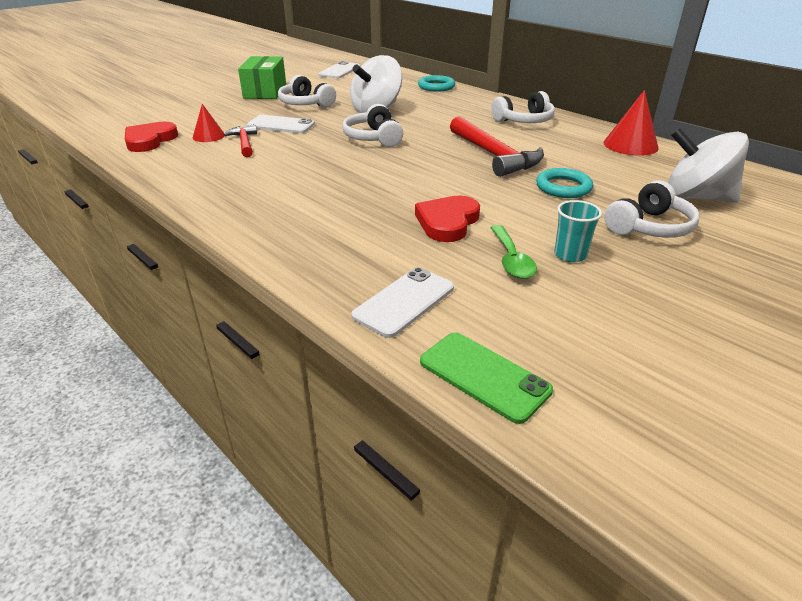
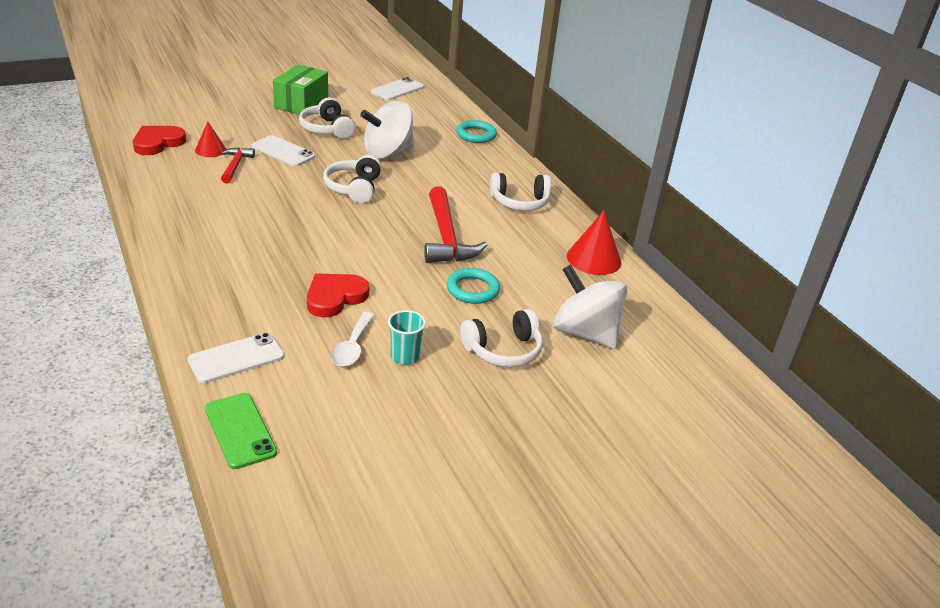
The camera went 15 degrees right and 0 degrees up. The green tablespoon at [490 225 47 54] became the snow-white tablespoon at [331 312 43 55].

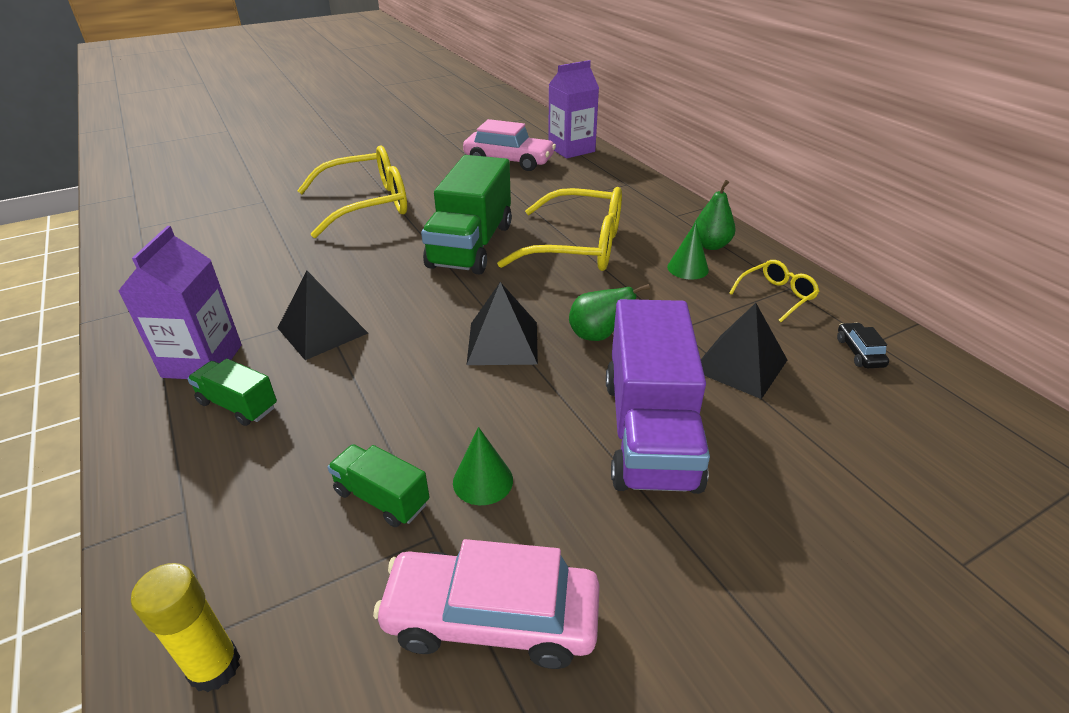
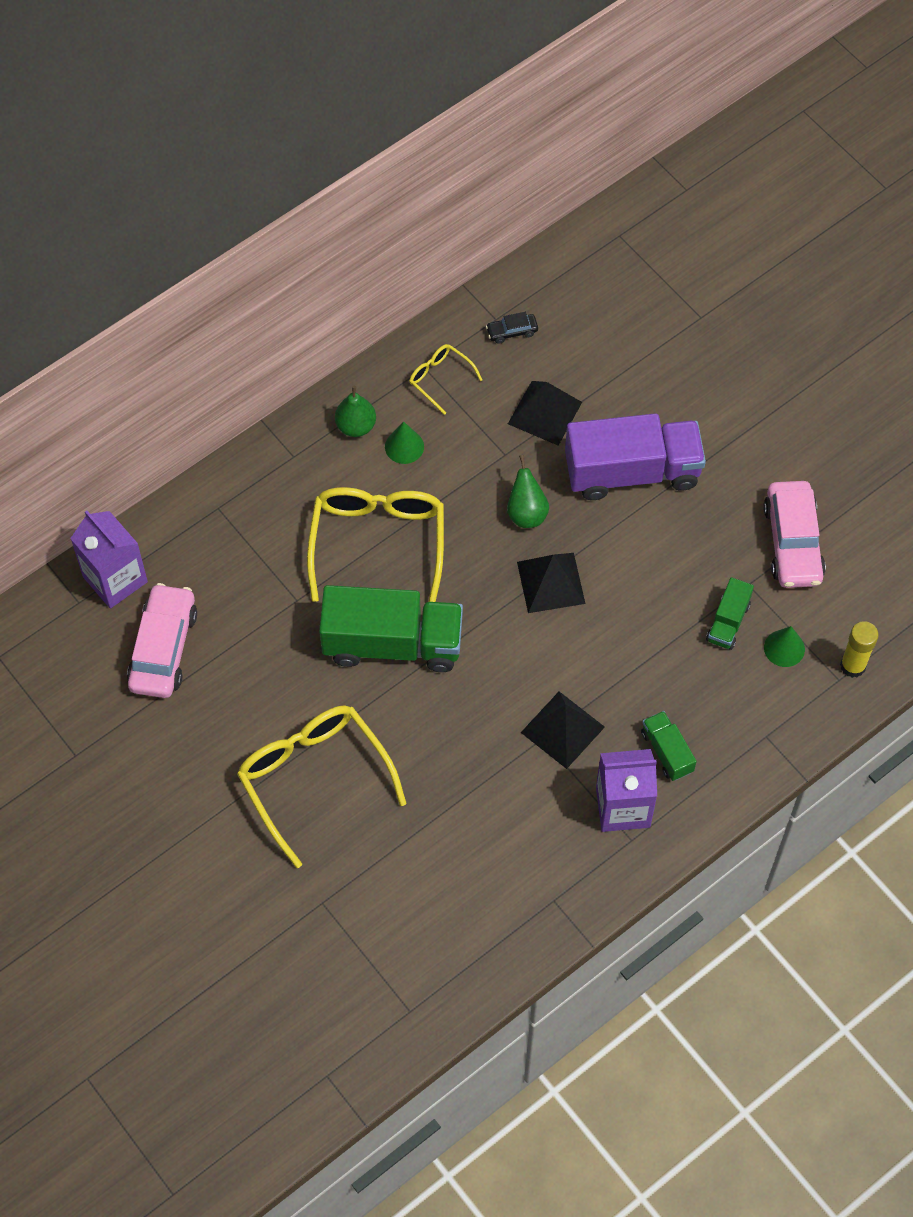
The camera went 100 degrees left and 25 degrees up. The green lorry at [187 359 90 67] turned 135 degrees clockwise. The green solid cone moved from [453 427 60 78] to [764 626 41 41].

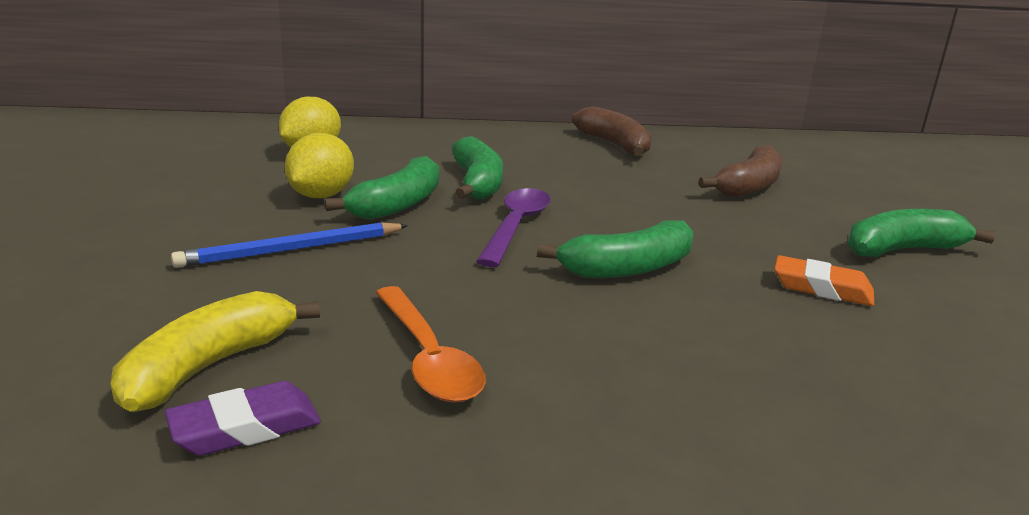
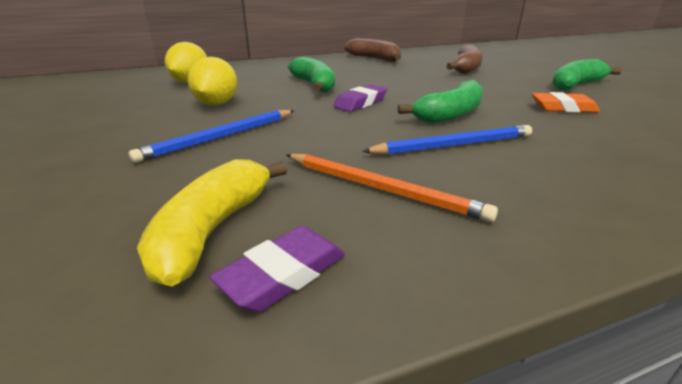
The camera went 15 degrees left and 5 degrees up. The green toy banana at [324 156 115 64] disappeared. The orange-coloured tablespoon at [376 286 110 117] was replaced by the orange-coloured wooden pencil at [287 154 211 68]. The royal purple tablespoon at [476 188 75 79] was replaced by the royal purple eraser at [333 84 54 28]. The cobalt wooden pencil at [362 125 170 30] appeared.

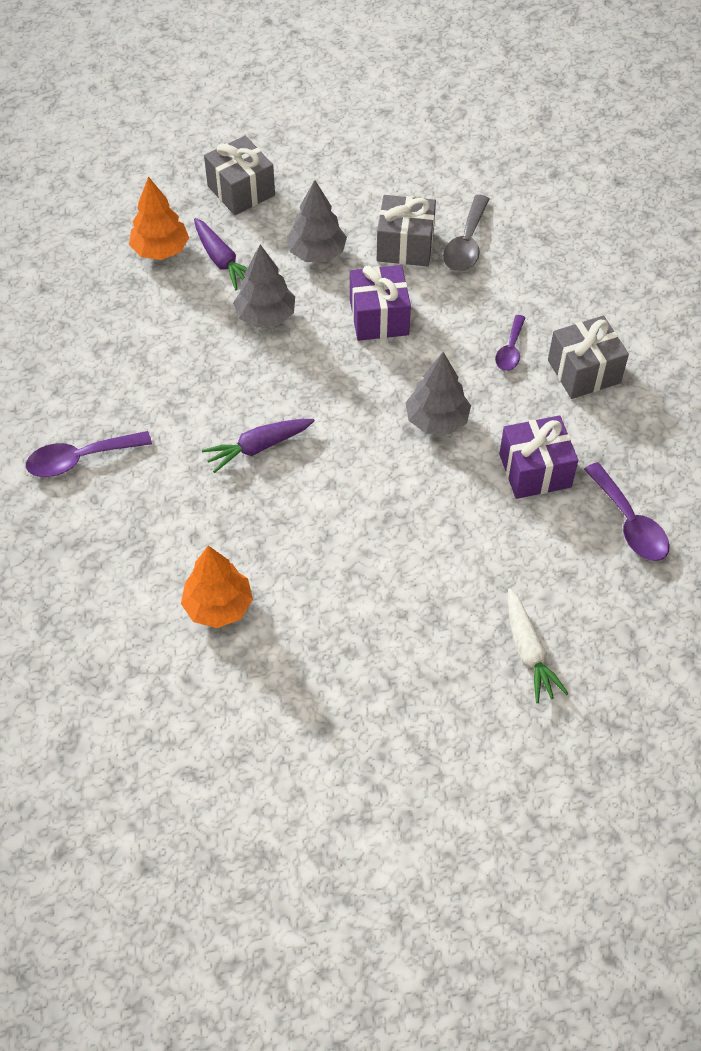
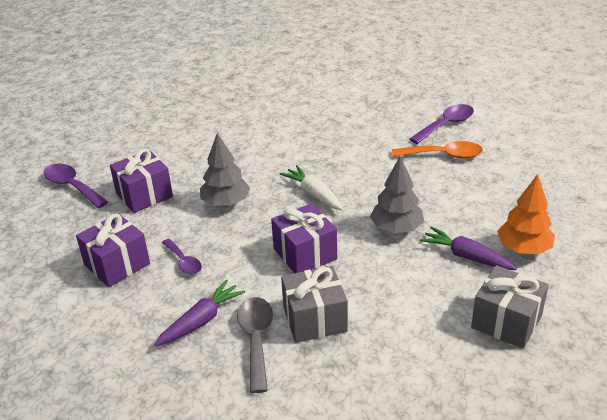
The camera went 160 degrees right and 20 degrees down. The orange-coloured fir tree at [181 546 72 82] disappeared. The royal purple carrot moved from [202 419 113 54] to [154 280 91 66]. The grey fir tree at [287 180 60 82] disappeared. The royal purple tablespoon at [495 315 31 56] turned 150 degrees clockwise. The snow-white carrot moved from [508 588 61 115] to [280 165 64 46]. The grey present at [548 315 81 84] became the royal purple present at [76 214 74 73]. The orange-coloured tablespoon at [392 141 91 18] appeared.

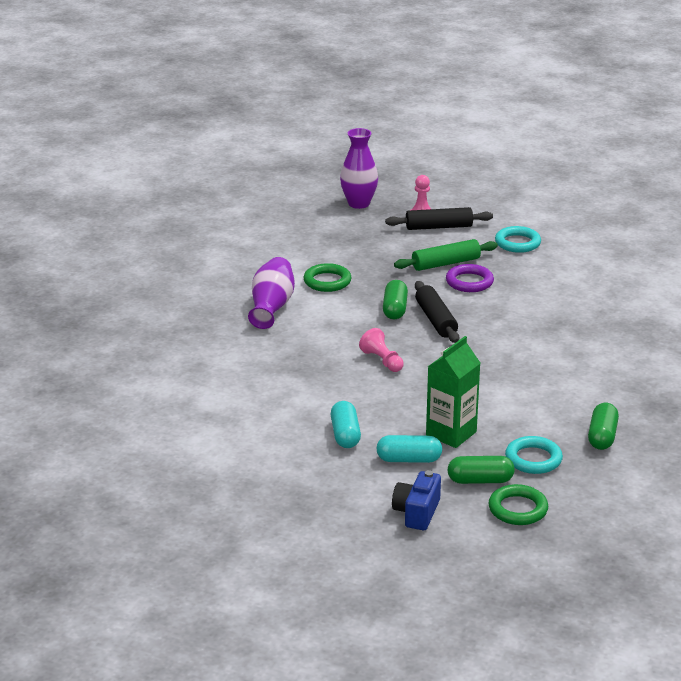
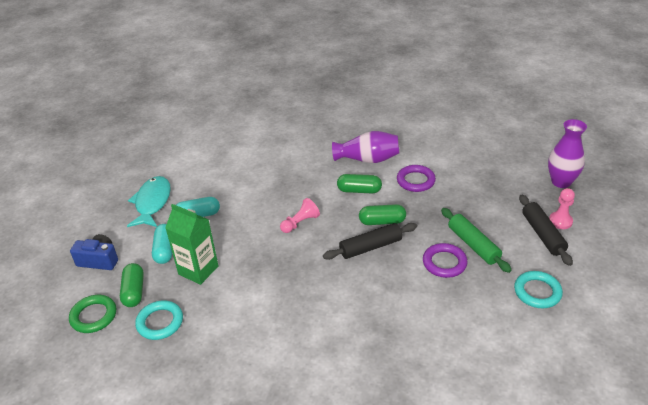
The camera went 85 degrees right and 10 degrees up. The green hoop at [303 263 49 29] became the royal purple hoop at [397 165 39 27]. The green capsule moved from [588 403 31 47] to [337 174 45 19]. The teal fish figure at [127 176 44 51] appeared.

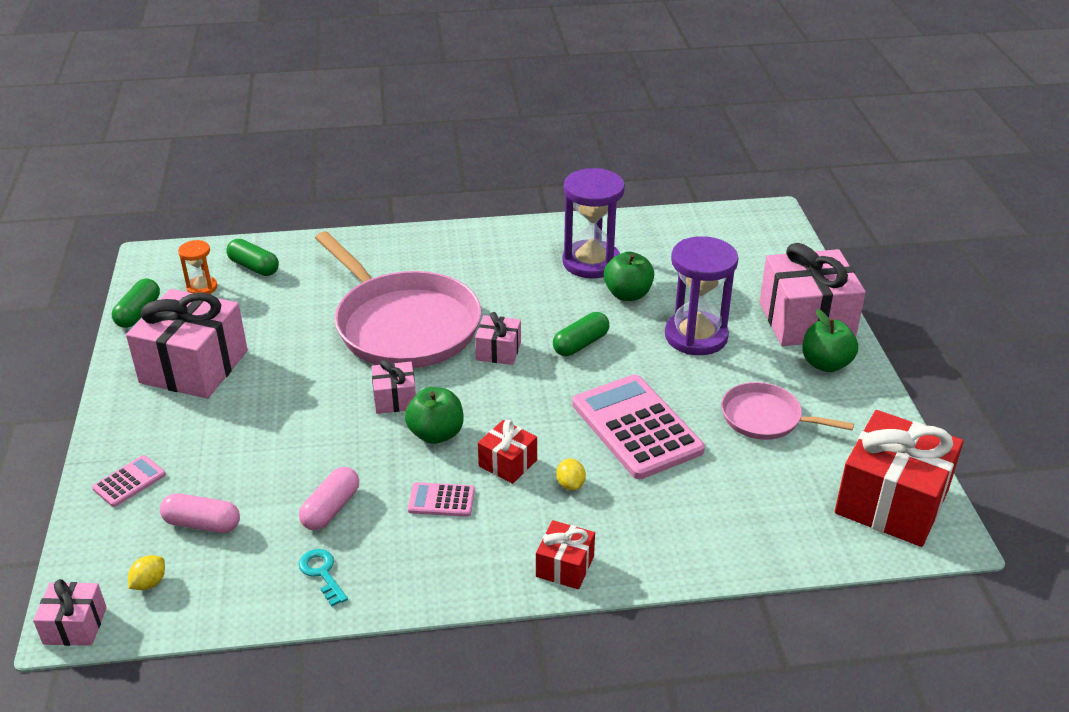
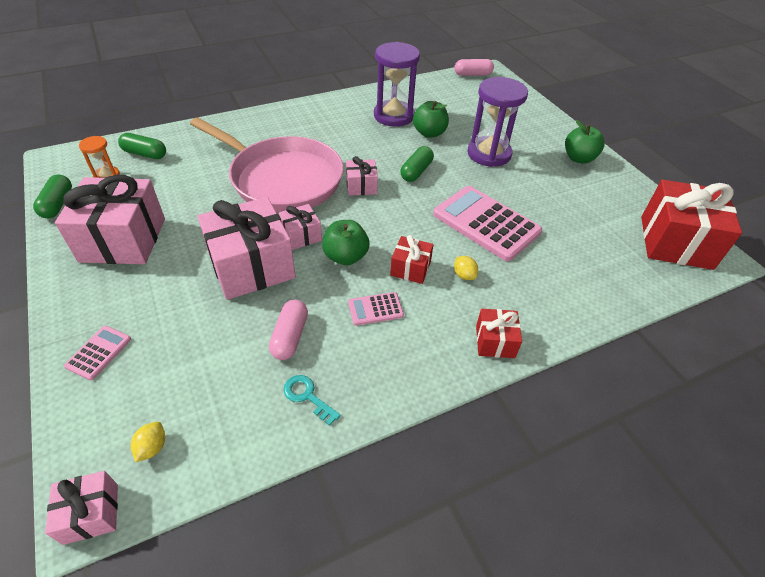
The camera went 20 degrees left and 10 degrees up. The rose-pink capsule moved from [160 493 80 40] to [454 59 40 17]. The rose-pink frying pan at [721 382 133 58] disappeared. The rose-pink present moved from [760 243 106 103] to [197 197 99 103].

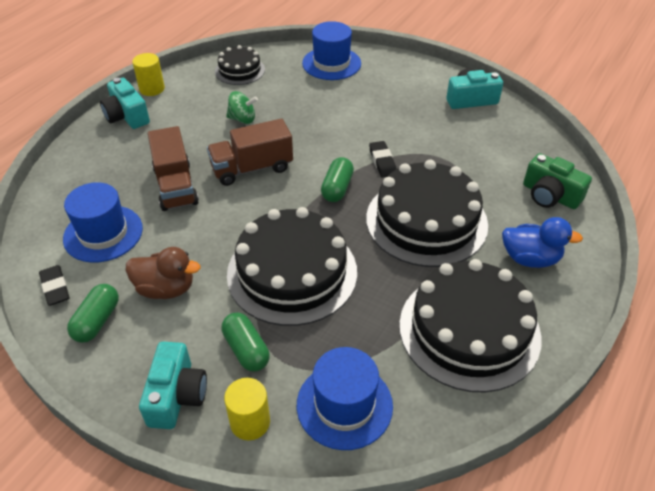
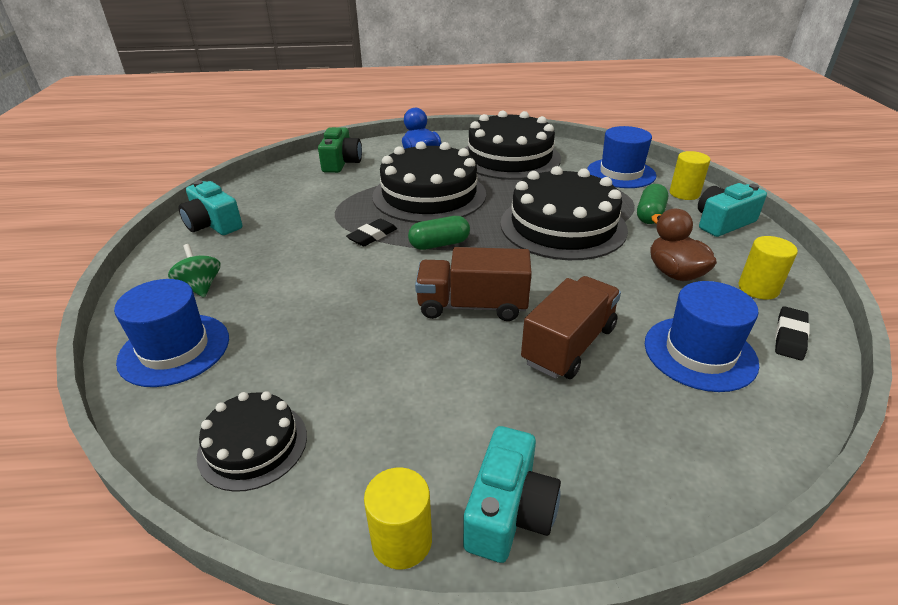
The camera went 125 degrees left and 10 degrees down. The green capsule at [67 284 52 59] was replaced by the yellow cylinder shape at [738 236 60 64]. The brown lorry at [207 119 86 67] turned 150 degrees clockwise. The green spinning top moved from [226 91 32 33] to [168 244 53 53].

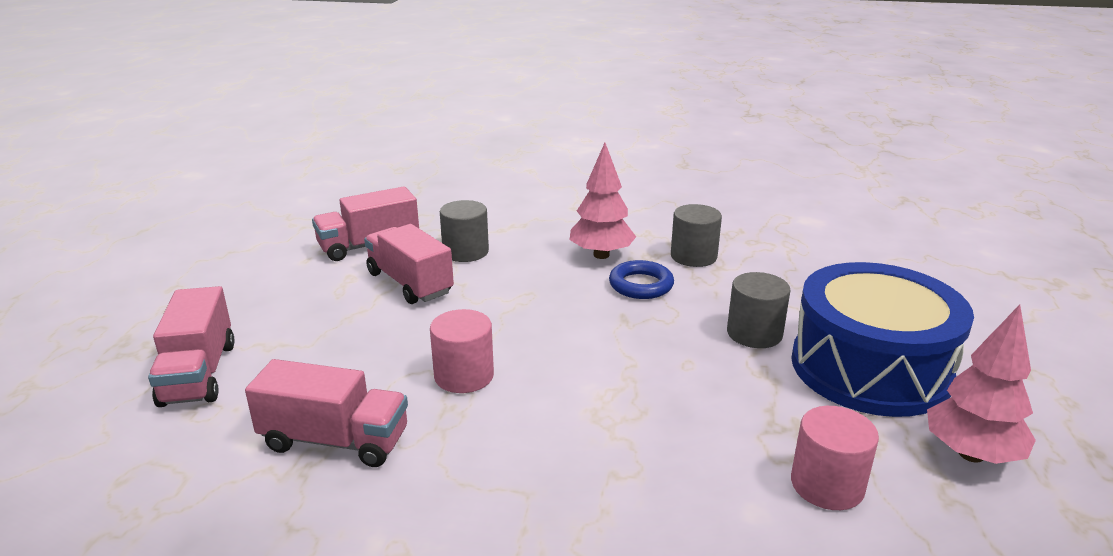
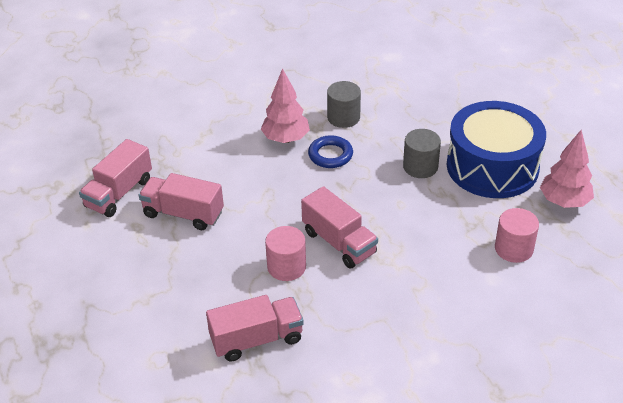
The camera went 30 degrees left and 15 degrees up. The rose-pink lorry moved from [148 286 87 121] to [301 186 77 82]. The grey cylinder shape at [440 200 49 62] disappeared.

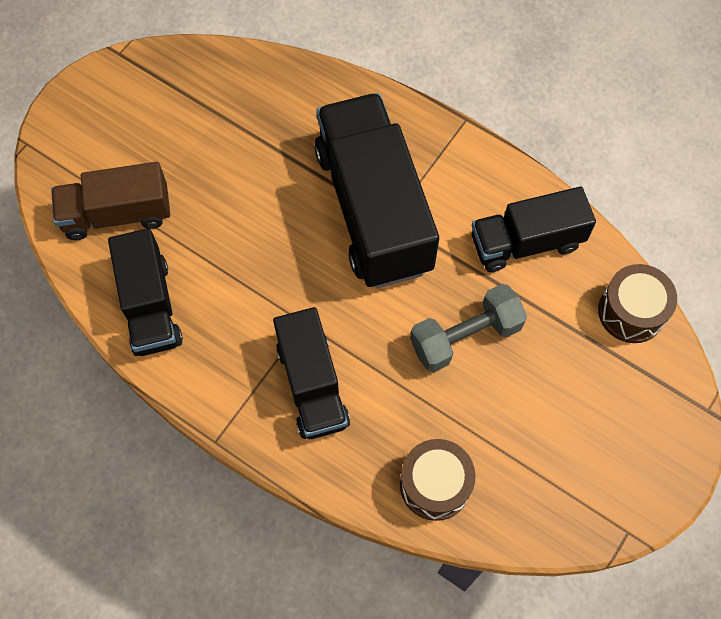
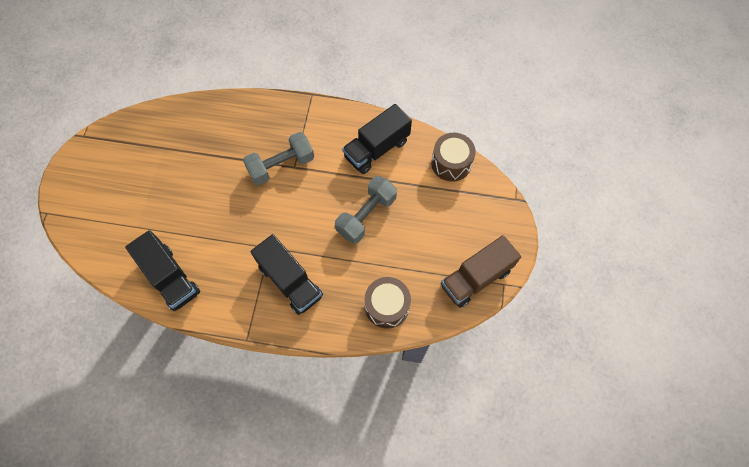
The camera went 25 degrees left and 0 degrees up. The brown lorry moved from [51 162 119 78] to [441 235 80 73]. The ebony lorry at [315 93 124 195] was replaced by the grey free weight at [243 132 71 54].

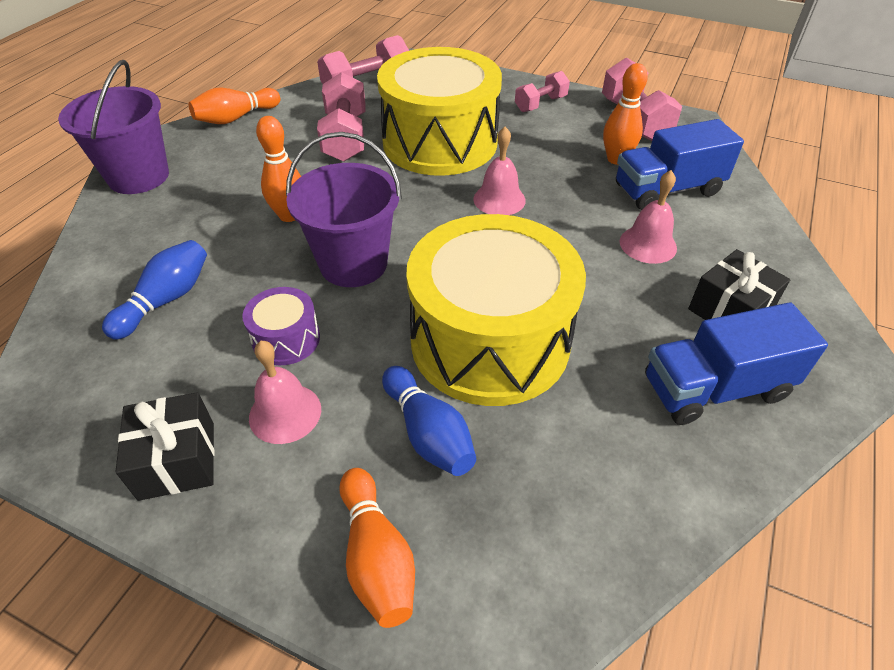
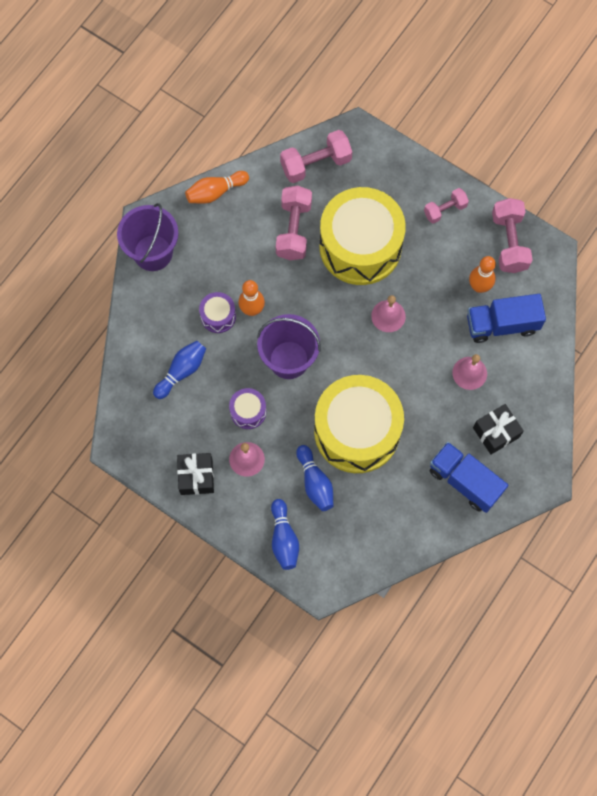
The camera went 10 degrees right and 25 degrees up. The orange-coloured bowling pin at [339 468 76 160] became the cobalt bowling pin at [271 499 28 71]. The cobalt lorry at [645 302 183 123] turned 45 degrees clockwise. The royal purple toy drum at [199 292 37 41] appeared.

